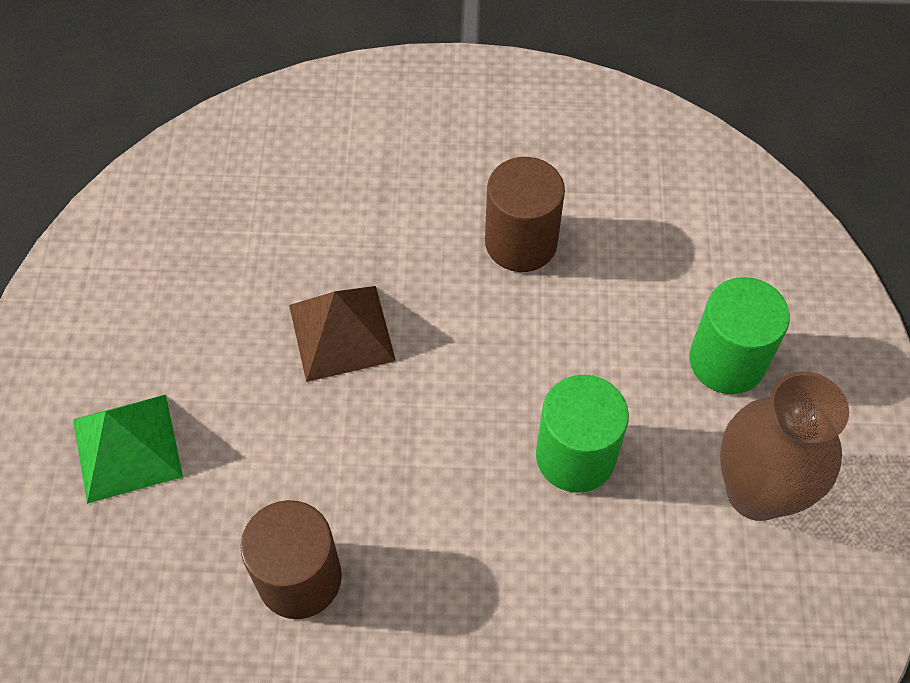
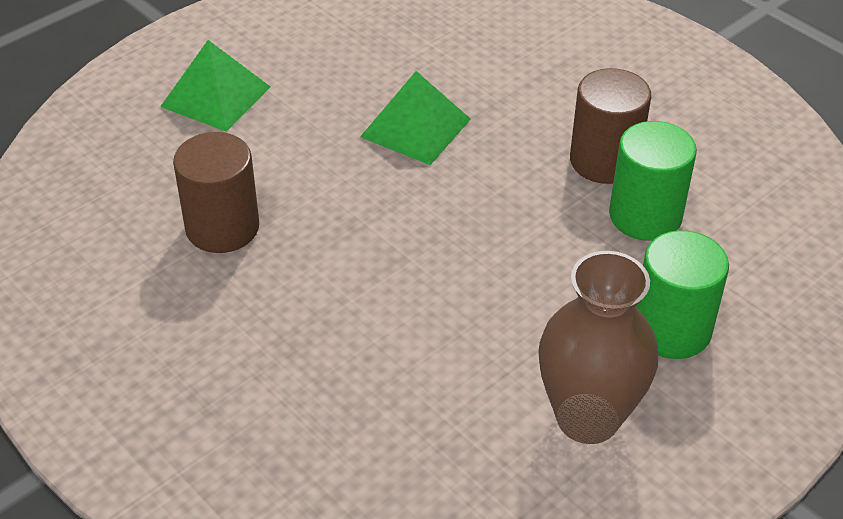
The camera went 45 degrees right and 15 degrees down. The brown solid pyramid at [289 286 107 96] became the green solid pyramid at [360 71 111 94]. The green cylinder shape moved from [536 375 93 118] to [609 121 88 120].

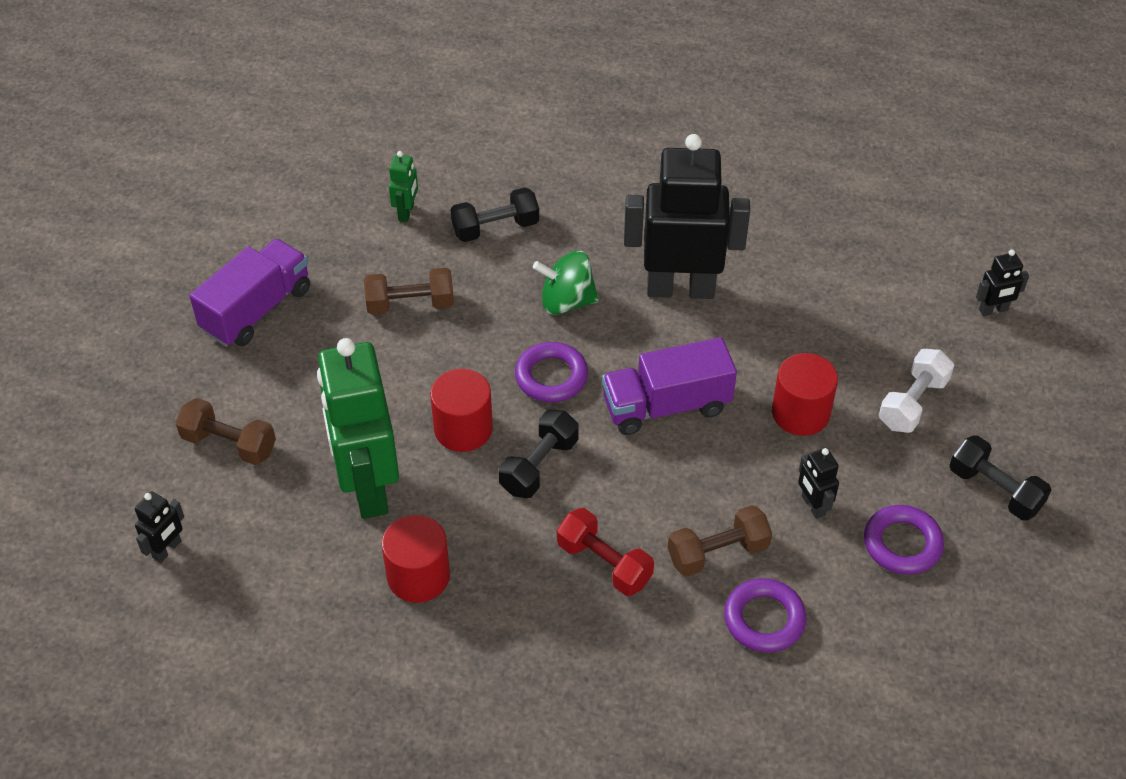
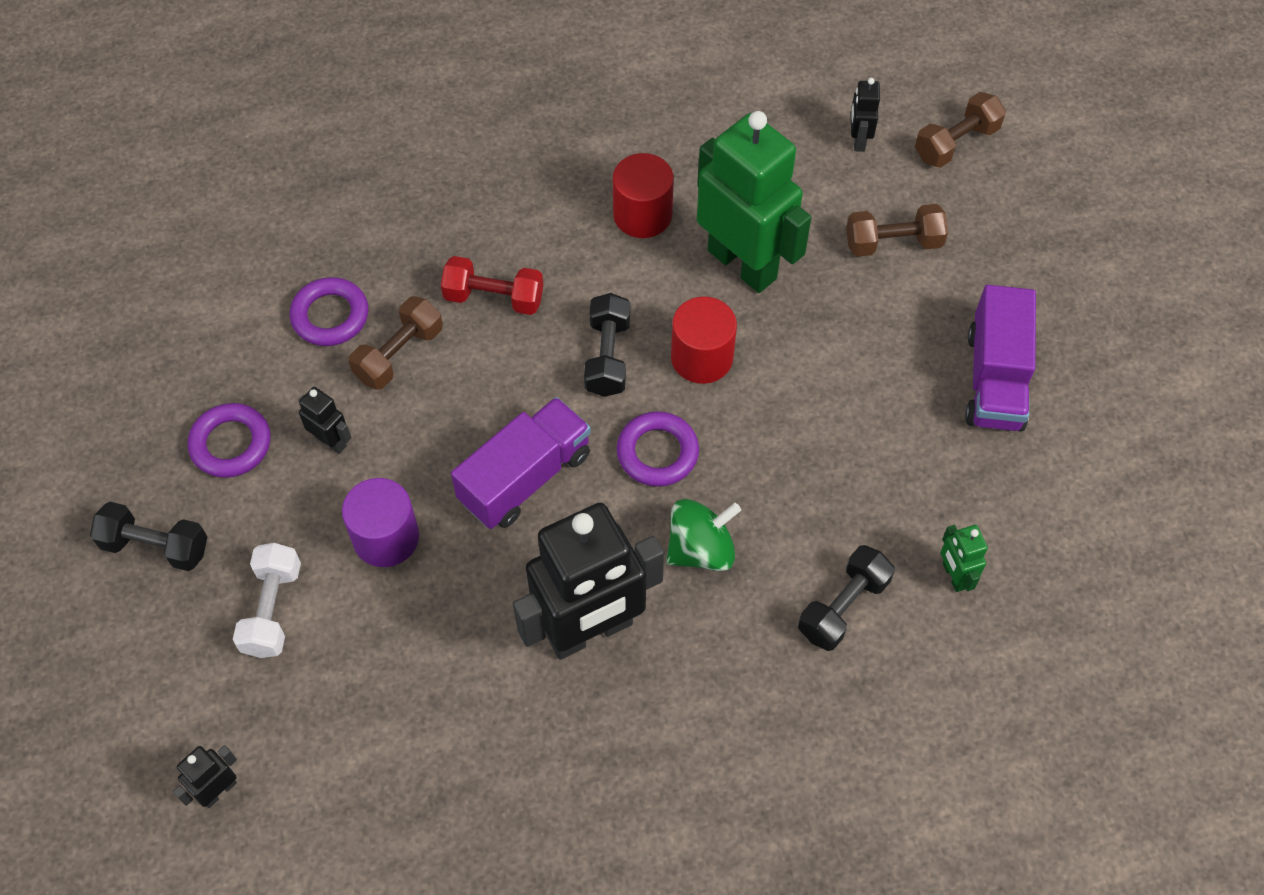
The camera went 150 degrees right and 10 degrees up. The brown free weight moved from [364 268 90 47] to [915 92 91 76]. The scarlet cylinder shape at [772 353 66 83] became the royal purple cylinder shape at [342 478 77 89].

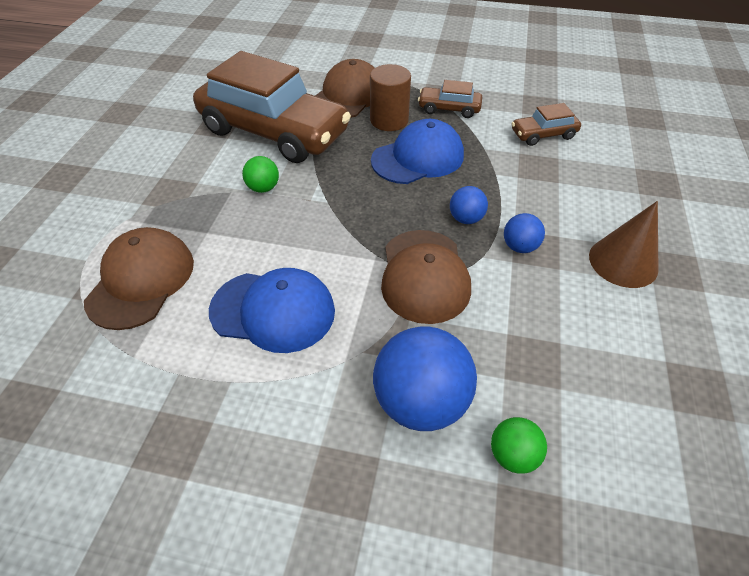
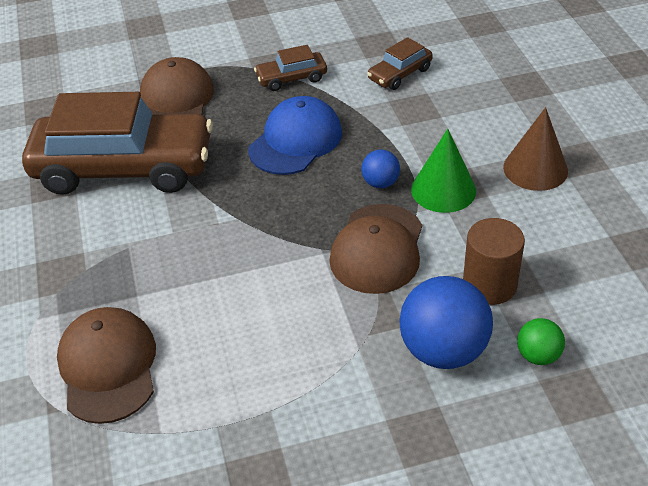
The camera went 25 degrees left and 5 degrees down. The cobalt peaked cap at [209 268 126 85] disappeared. The green ball at [242 156 37 37] disappeared. The brown cylinder shape moved from [370 64 41 67] to [463 218 62 87]. The brown peaked cap at [381 230 90 94] turned 45 degrees clockwise. The cobalt ball at [504 213 41 40] was replaced by the green solid cone at [411 129 65 84].

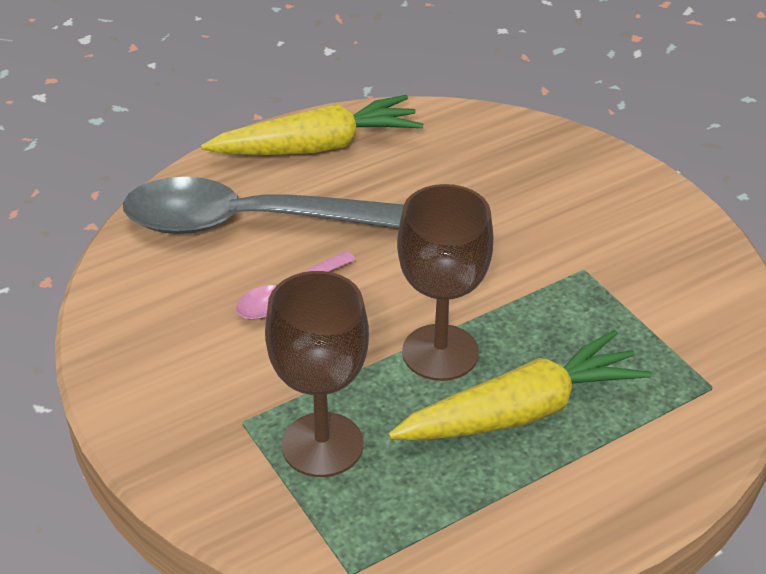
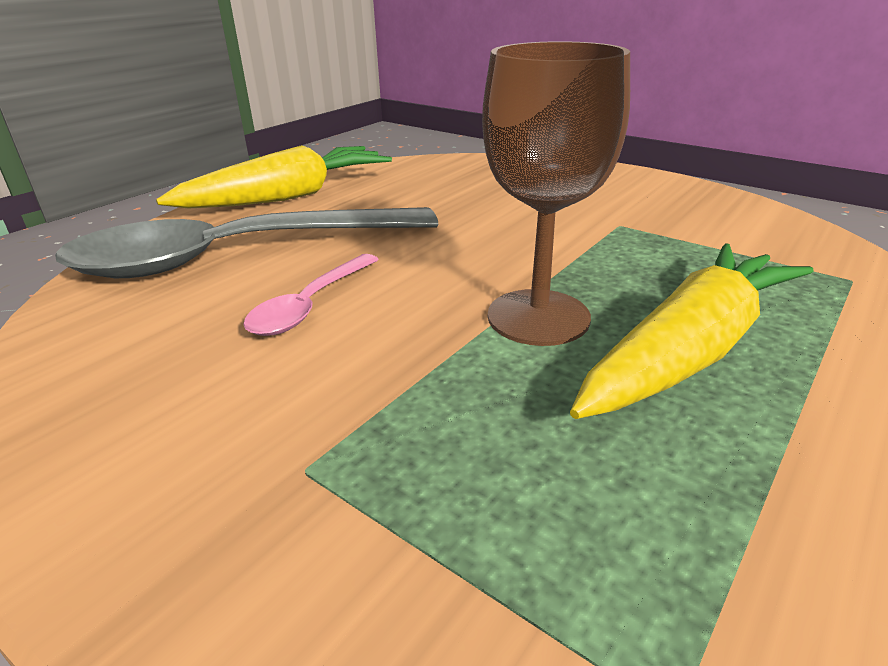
The camera went 20 degrees left and 10 degrees down. The brown goblet at [265 271 104 206] disappeared.

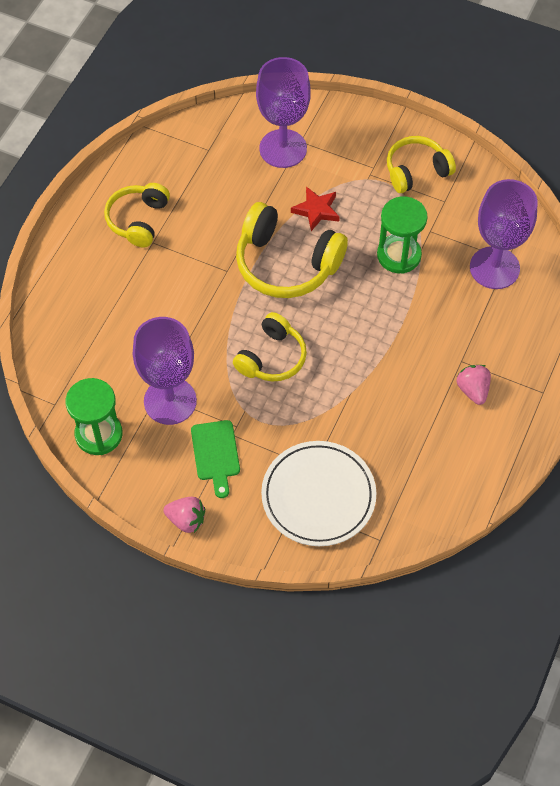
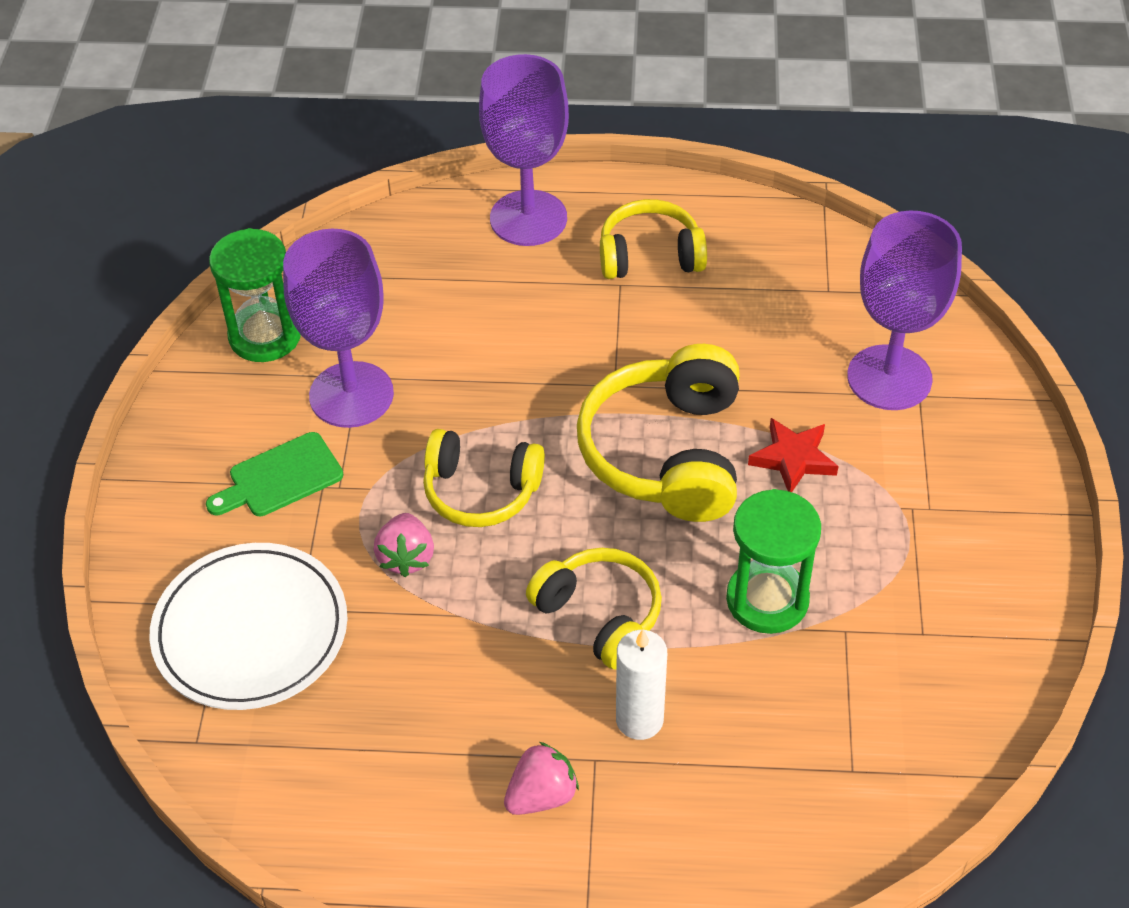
The camera went 70 degrees right and 10 degrees down. The rose-pink toy strawberry moved from [163 497 42 36] to [374 513 60 64]. The yellow headset moved from [387 136 69 57] to [526 548 136 121]. The royal purple goblet moved from [470 179 68 110] to [479 54 90 192]. The snow-white pillar candle at [616 629 51 111] appeared.

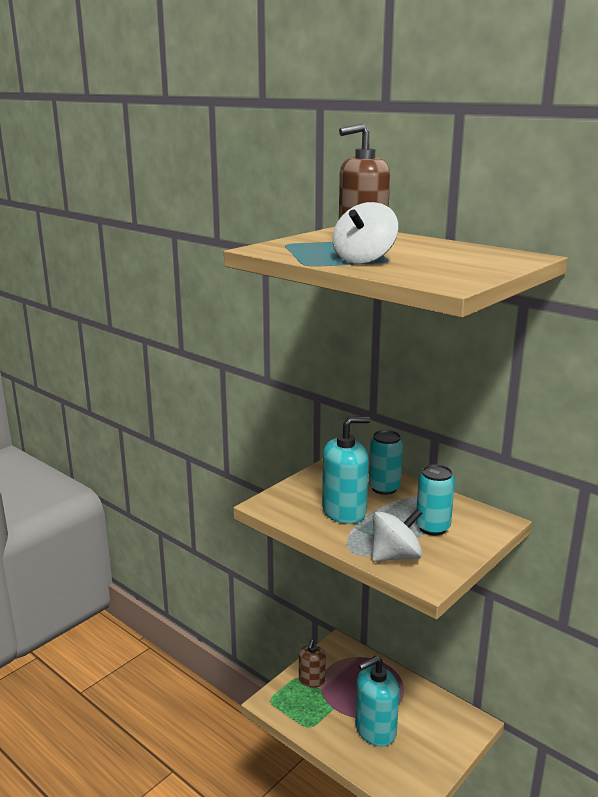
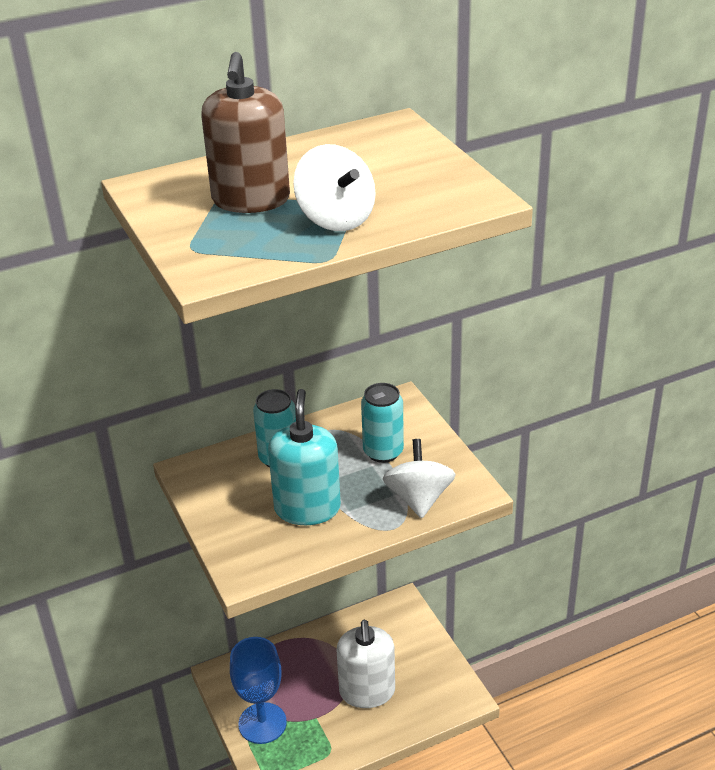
The camera went 65 degrees left and 15 degrees up. The brown soap dispenser at [299 639 27 49] was replaced by the cobalt goblet at [230 637 57 107]. The teal soap dispenser at [355 656 44 91] became the snow-white soap dispenser at [337 620 58 88].

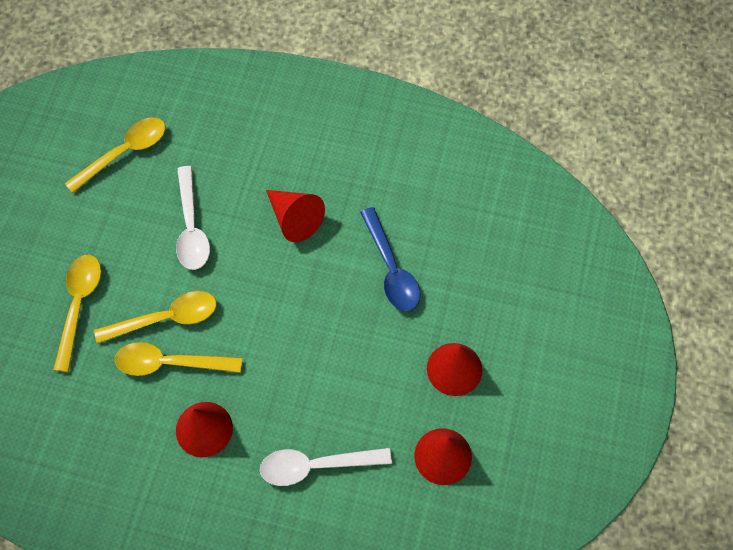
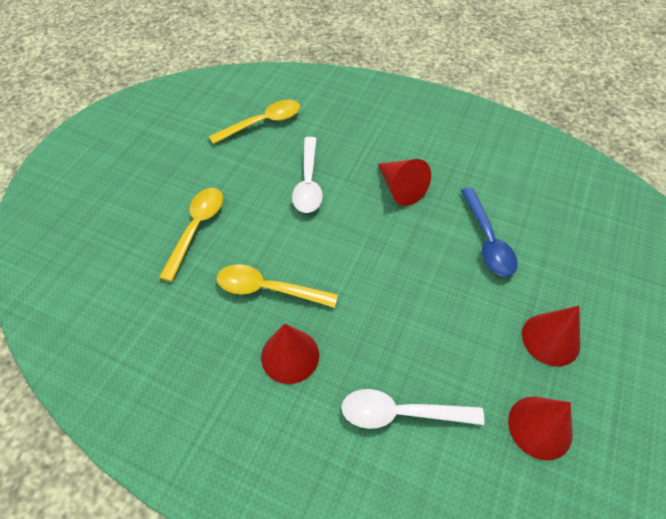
The camera went 10 degrees right and 10 degrees down. The yellow tablespoon at [94 291 123 53] disappeared.

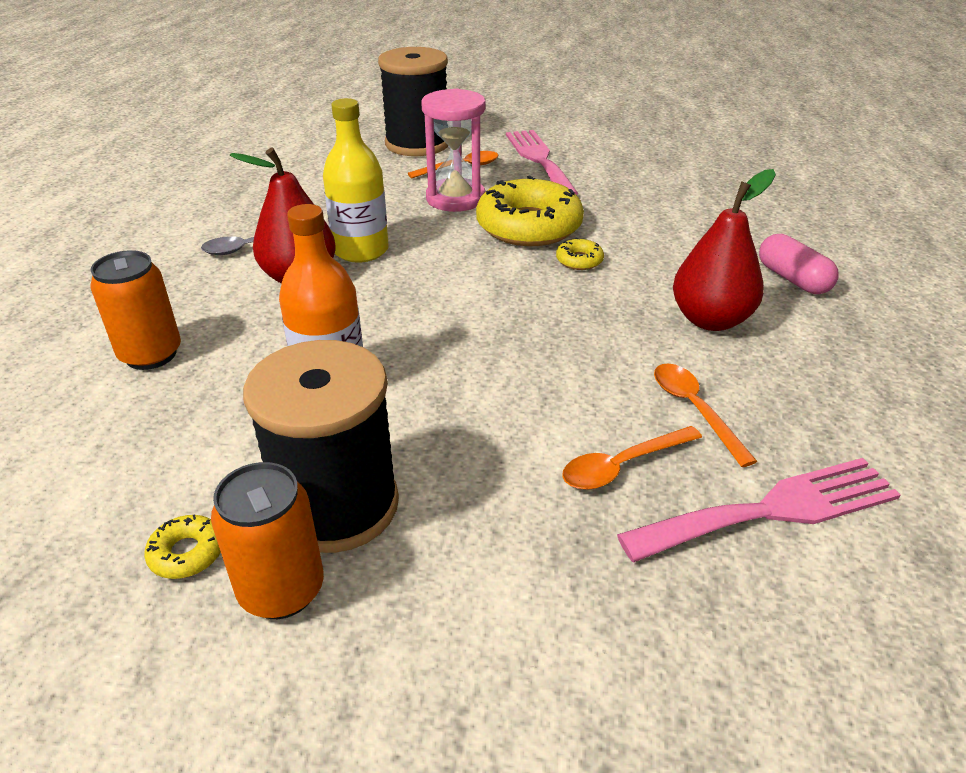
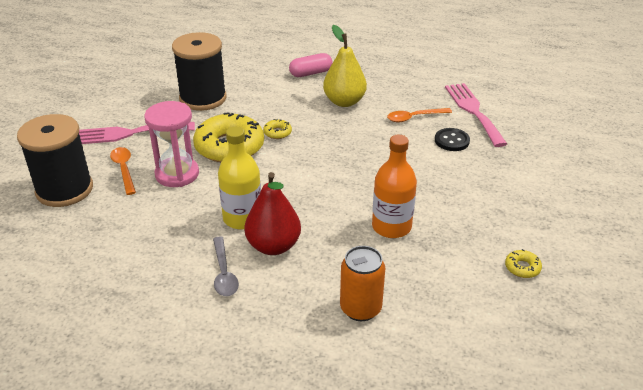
The camera went 85 degrees left and 0 degrees up. The orange-coloured soda can at [211 462 113 157] disappeared. The ebony bobbin moved from [243 340 156 213] to [172 32 55 79]. The orange-coloured tablespoon at [562 426 140 64] was replaced by the ebony shirt button at [435 128 35 23]. The scarlet pear fruit at [673 169 103 162] became the yellow pear fruit at [323 25 44 82].

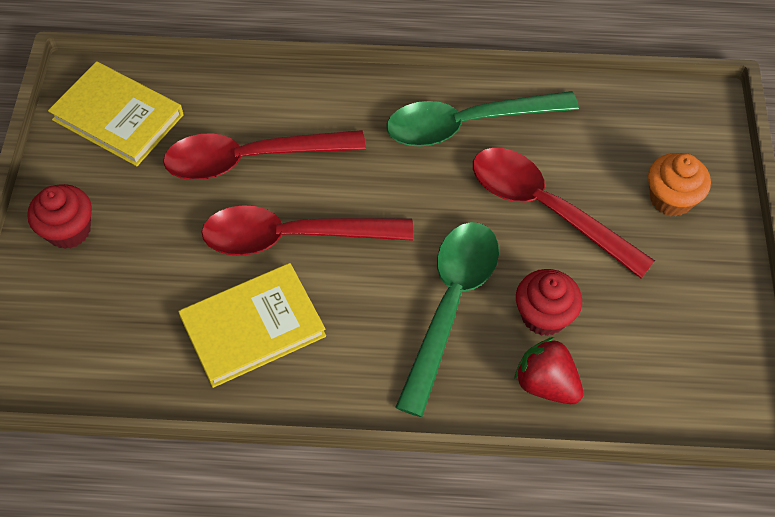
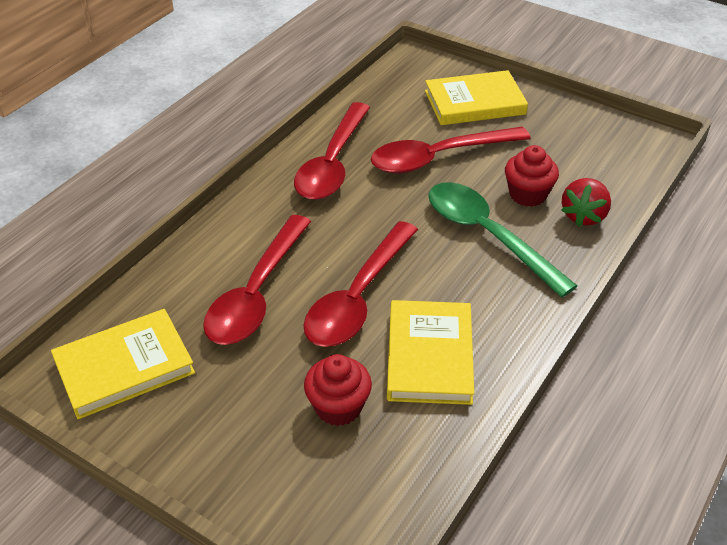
The camera went 60 degrees left and 15 degrees down. The scarlet cupcake moved from [27 184 65 65] to [304 354 68 72]. The green tablespoon at [387 91 192 56] became the scarlet tablespoon at [294 102 76 98]. The scarlet toy strawberry at [514 337 69 67] turned 45 degrees counterclockwise. The orange-coloured cupcake at [648 153 63 63] was replaced by the yellow hardcover at [425 70 103 55].

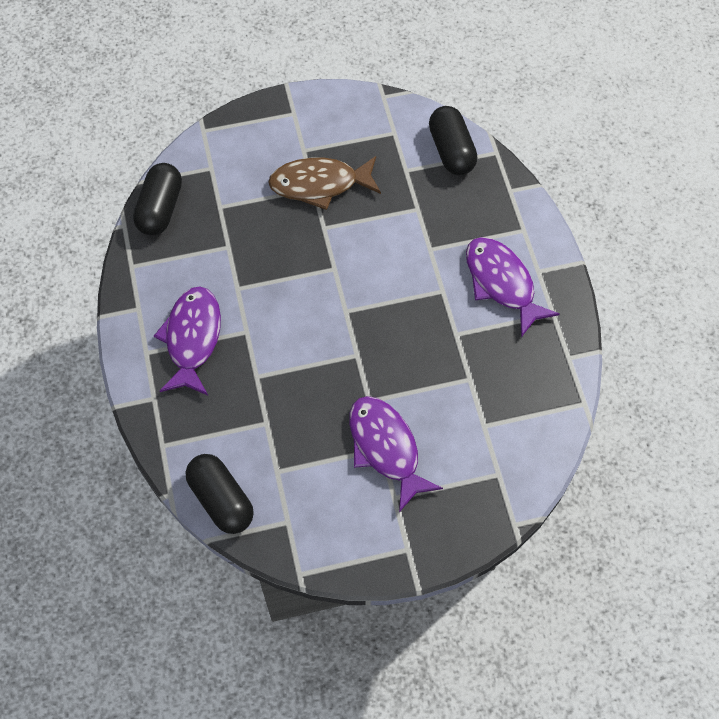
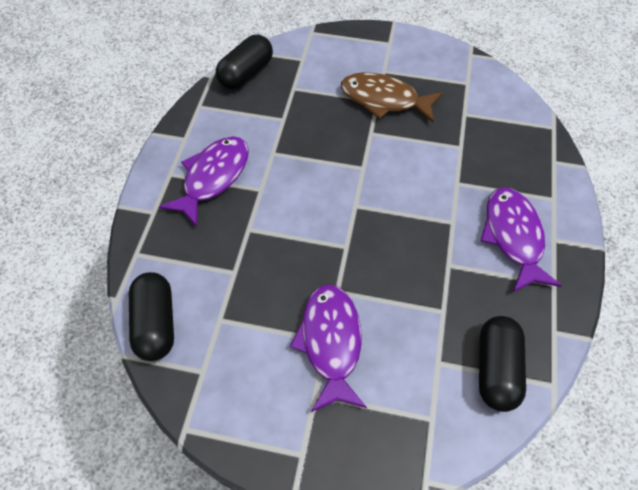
The camera went 25 degrees right and 5 degrees down. The ebony capsule moved from [429 106 48 69] to [479 316 47 96].

